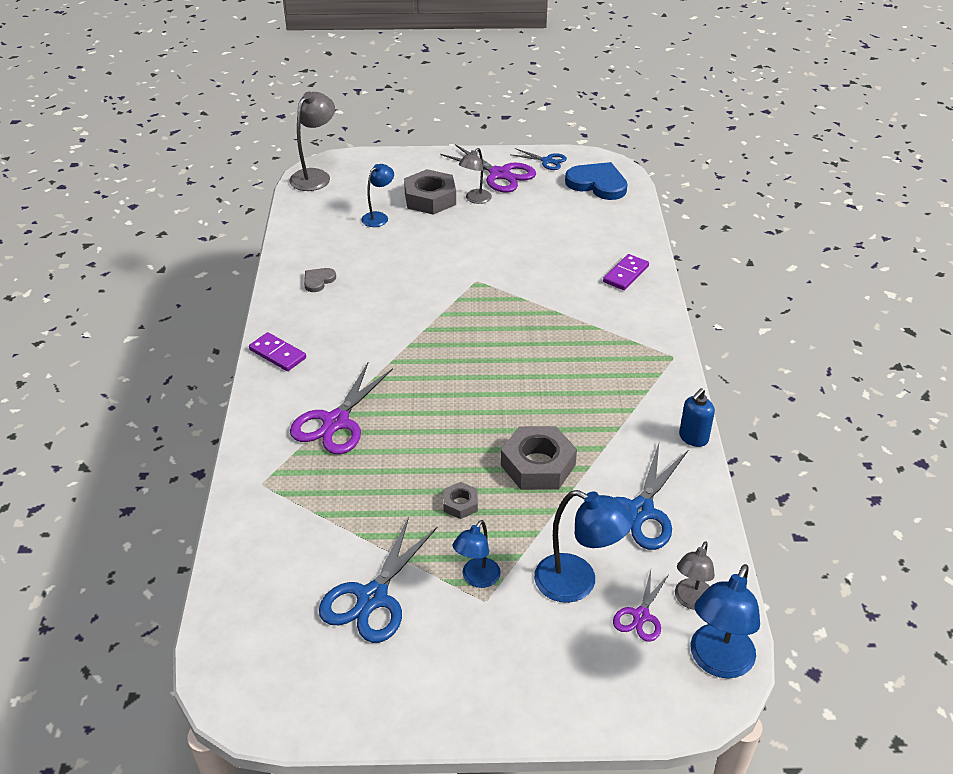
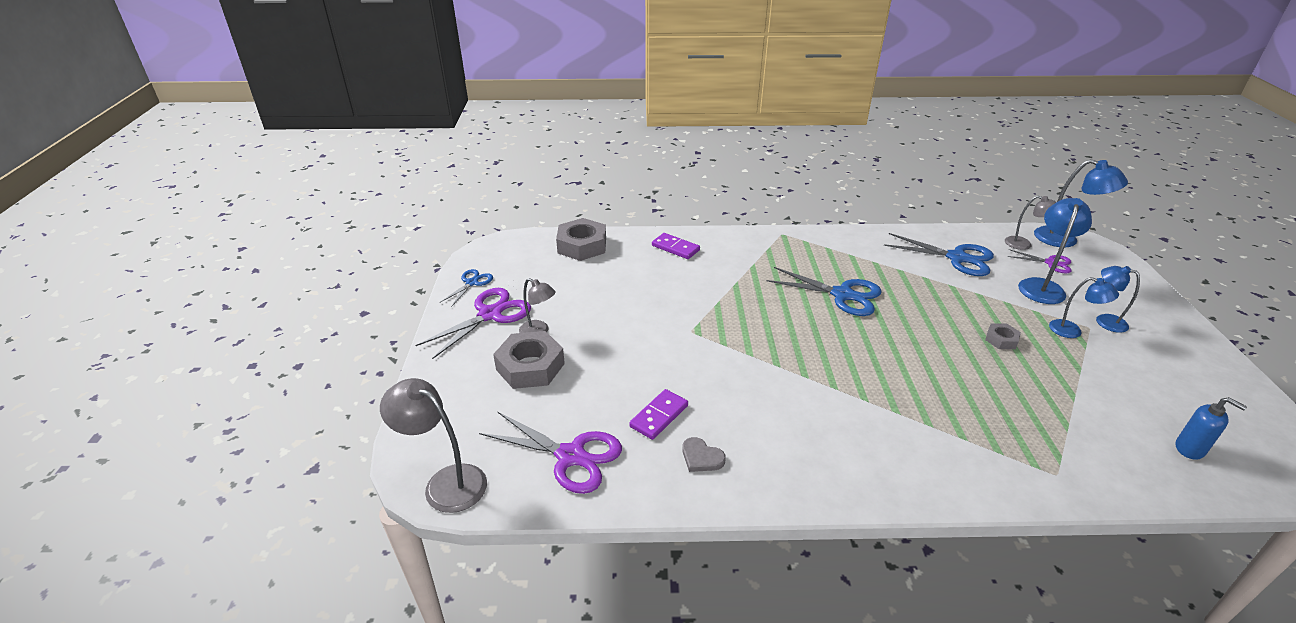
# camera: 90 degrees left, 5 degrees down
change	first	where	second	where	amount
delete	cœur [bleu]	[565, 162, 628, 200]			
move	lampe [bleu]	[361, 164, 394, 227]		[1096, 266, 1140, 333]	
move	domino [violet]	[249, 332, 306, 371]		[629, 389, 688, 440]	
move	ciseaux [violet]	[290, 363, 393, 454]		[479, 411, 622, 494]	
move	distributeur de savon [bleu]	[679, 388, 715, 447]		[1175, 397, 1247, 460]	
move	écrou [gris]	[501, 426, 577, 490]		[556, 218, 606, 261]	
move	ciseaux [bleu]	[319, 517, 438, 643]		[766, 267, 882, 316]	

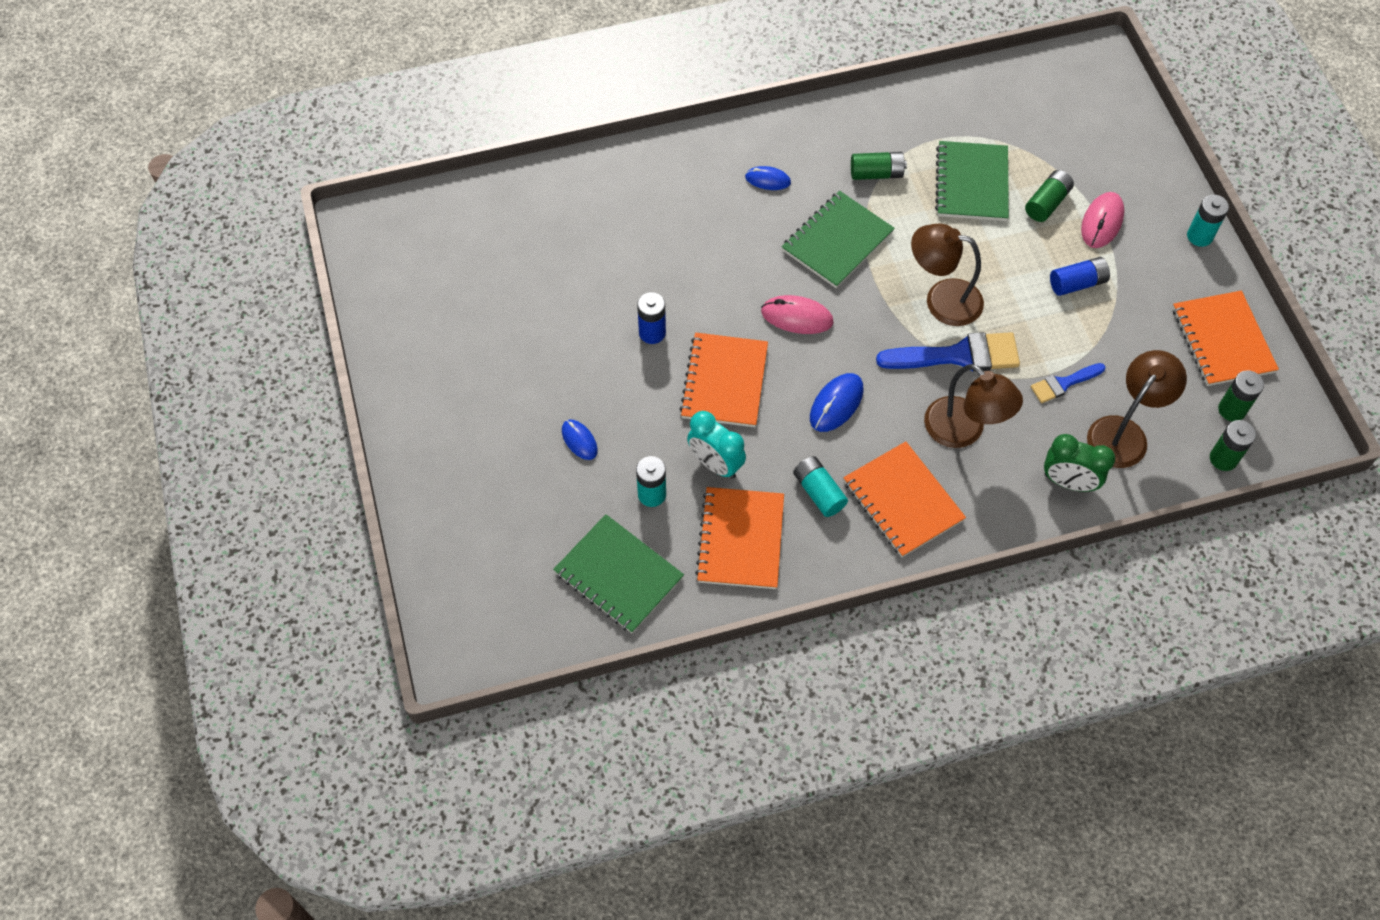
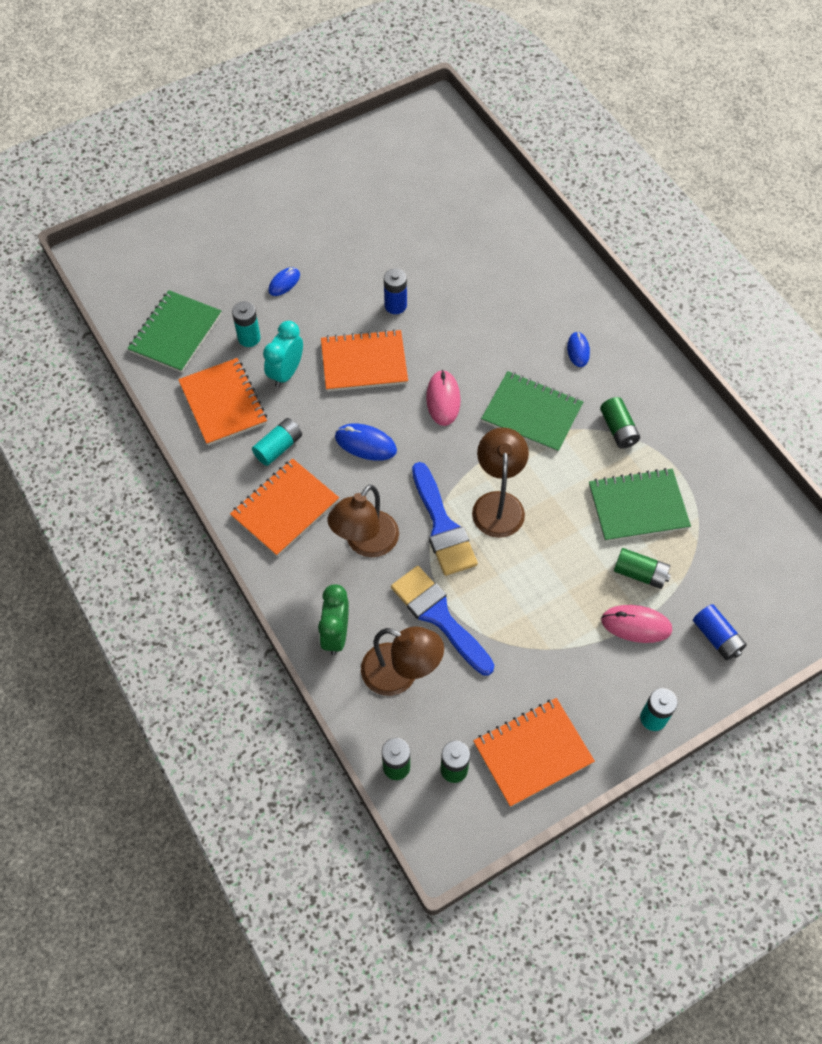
# camera: 75 degrees right, 0 degrees up
change	first	where	second	where	amount
move	pile [bleu]	[1050, 257, 1110, 296]		[693, 604, 747, 661]	
resize	pinceau [bleu]	[1031, 363, 1105, 403]		[391, 566, 494, 675]	x1.78
rotate	carnet [orange]	[695, 487, 784, 589]		[178, 358, 267, 446]	75 degrees clockwise

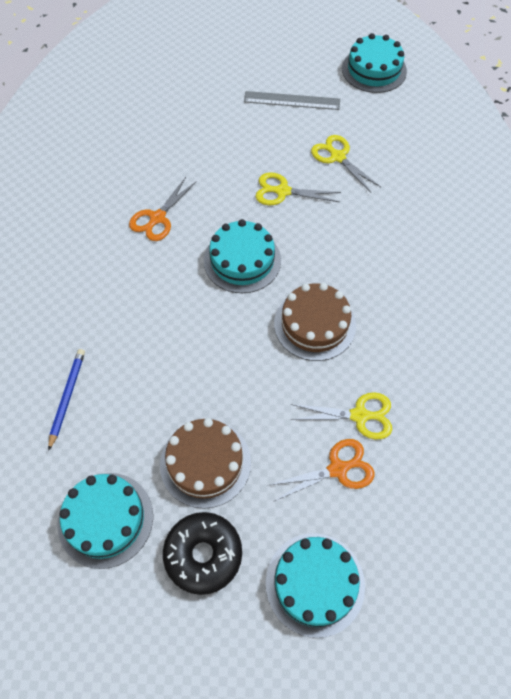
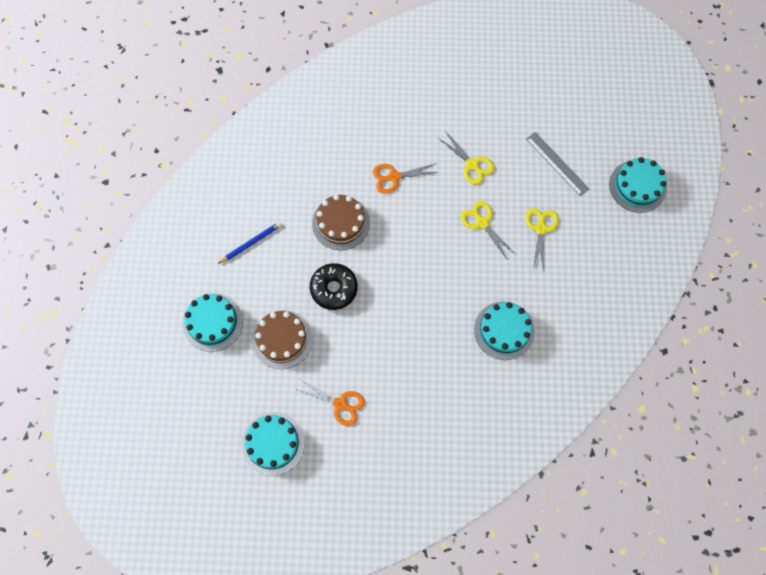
# camera: 45 degrees right, 10 degrees up
change	first	where	second	where	amount
move	gâteau [turquoise]	[204, 219, 281, 293]		[474, 302, 535, 360]	
move	gâteau [marron]	[274, 283, 356, 361]		[312, 195, 370, 250]	
move	ciseaux [jaune]	[291, 392, 392, 440]		[438, 131, 494, 184]	
move	beignet [noir]	[163, 512, 242, 595]		[310, 263, 358, 310]	

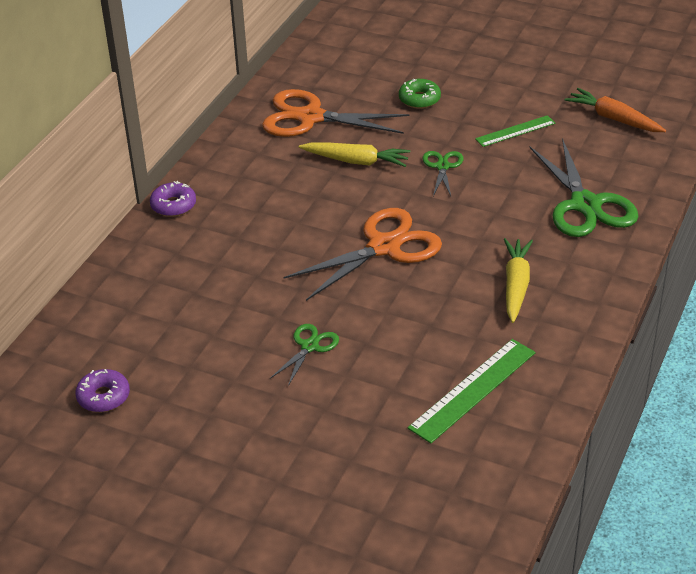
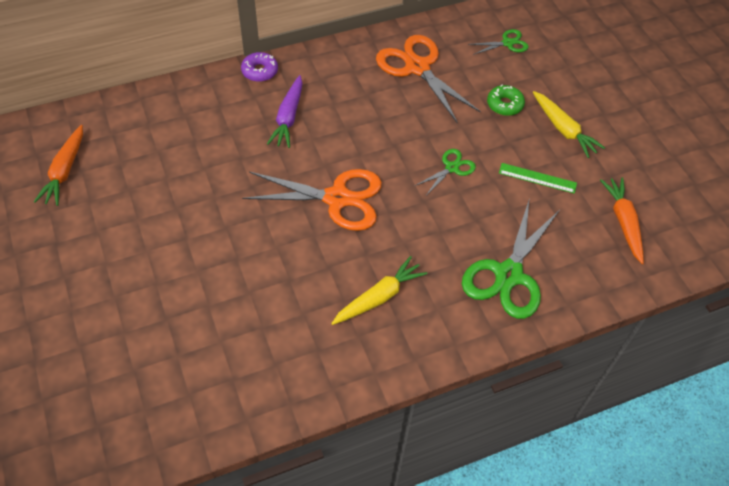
# camera: 40 degrees right, 15 degrees up
change	first	where	second	where	amount
move	carotte [jaune]	[299, 143, 410, 167]		[533, 91, 605, 158]	
move	ciseaux [vert]	[270, 324, 339, 386]		[468, 29, 529, 55]	
delete	règle [vert]	[408, 339, 536, 443]			
replace	beignet [violet]	[75, 369, 130, 412]	carotte [orange]	[34, 125, 83, 206]	
insert			carotte [violet]	[267, 75, 303, 148]	

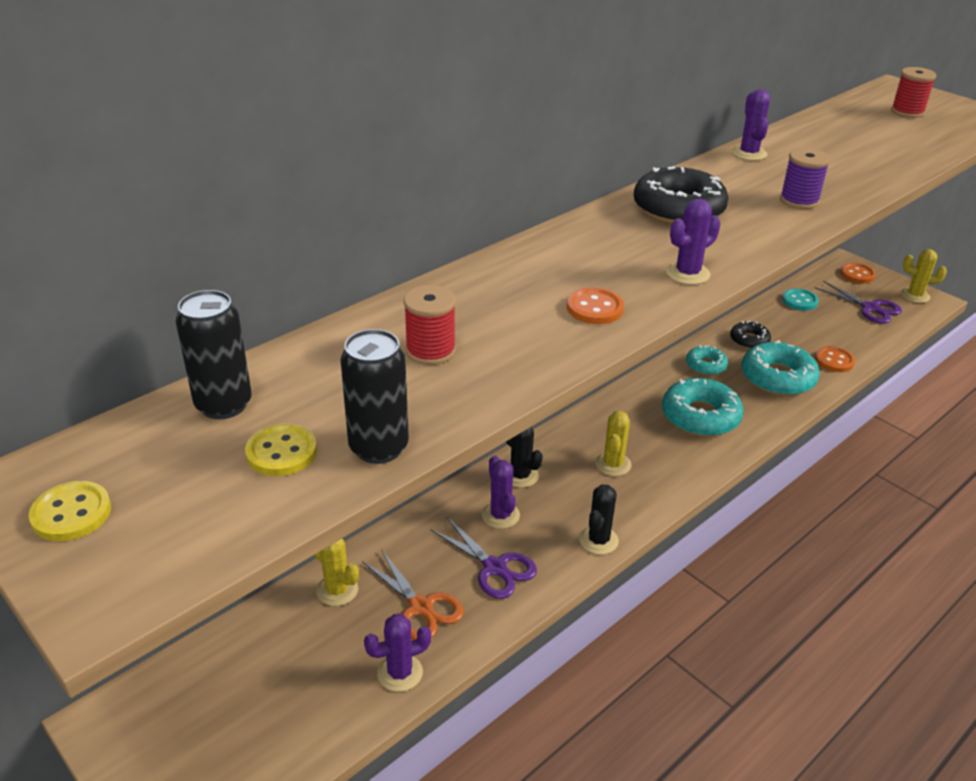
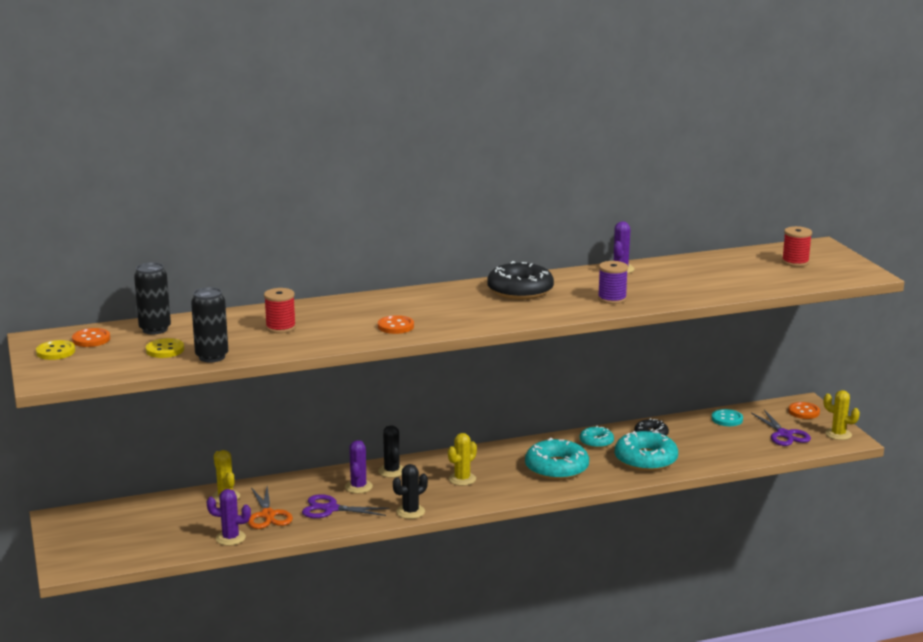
# camera: 25 degrees right, 15 degrees down
change	first	where	second	where	amount
delete	cactus [violet]	[666, 199, 721, 285]			
move	bouton [orange]	[815, 346, 855, 372]		[72, 328, 110, 347]	
rotate	ciseaux [violet]	[430, 517, 537, 599]		[302, 494, 389, 518]	120 degrees clockwise

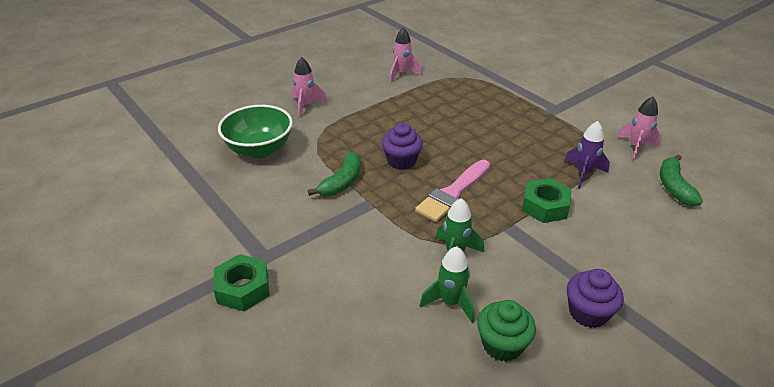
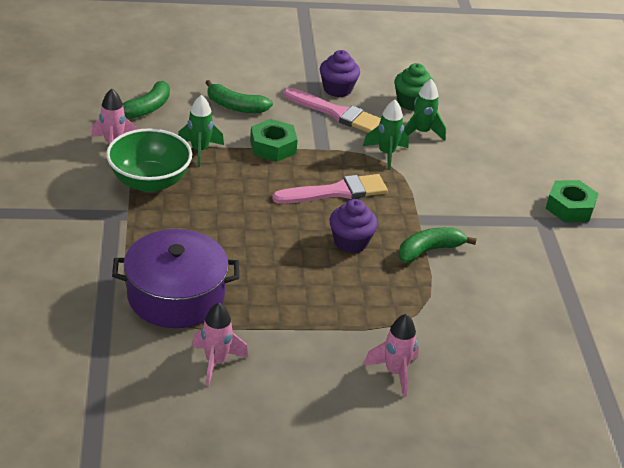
# camera: 150 degrees left, 0 degrees up
change	first	where	second	where	amount
move	bol [vert]	[218, 105, 293, 158]		[106, 128, 192, 192]	
recolor	fusée [violet]	[564, 121, 610, 188]	fusée [vert]	[178, 95, 224, 167]	
insert			banane [vert]	[205, 80, 273, 113]	
insert			pinceau [rose]	[283, 88, 381, 133]	
insert			marmite [violet]	[112, 229, 239, 328]	

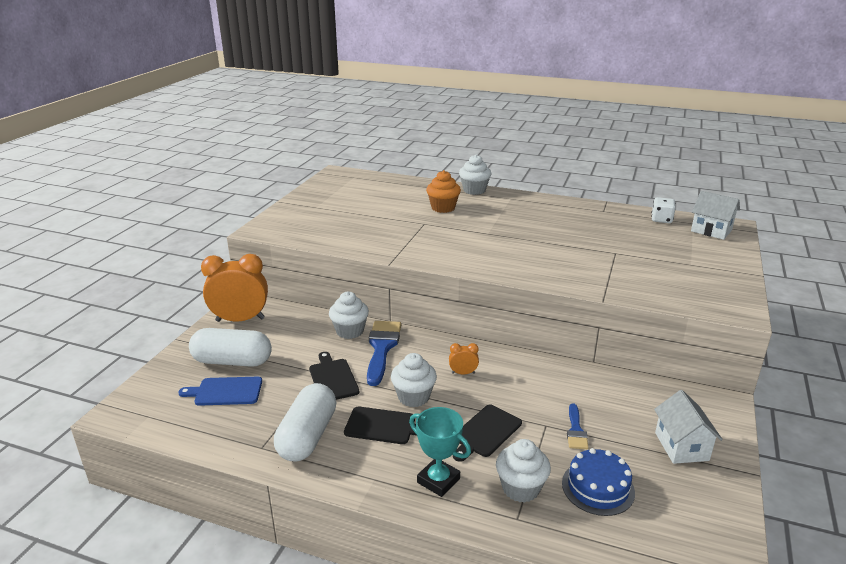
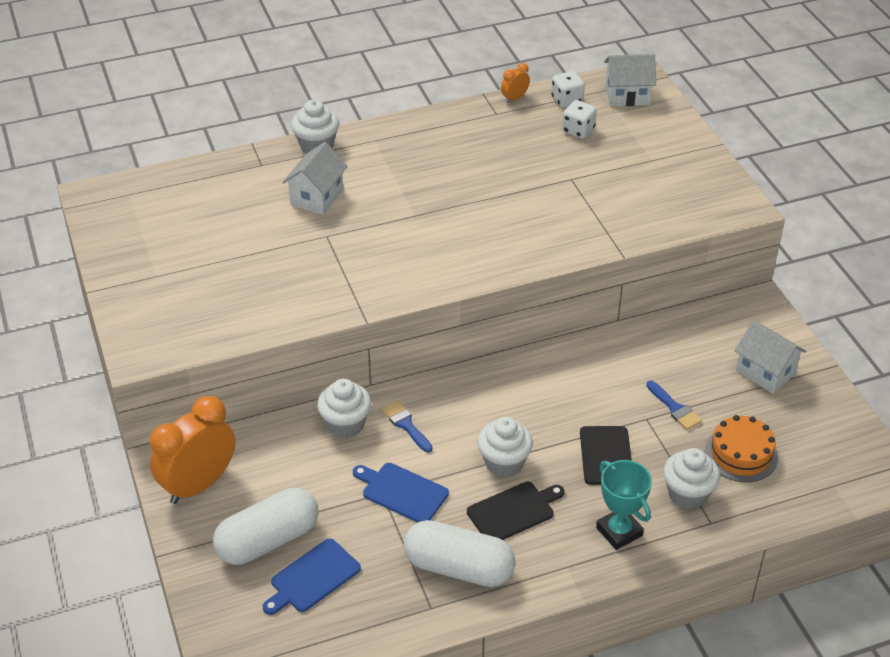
# camera: 40 degrees left, 15 degrees up
change	first	where	second	where	amount
replace	muffin [orange]	[426, 170, 461, 213]	maison [blanc]	[282, 142, 348, 215]	
resize	pinceau [bleu]	[367, 321, 401, 386]		[382, 401, 433, 453]	x0.54
move	réveil [orange]	[449, 343, 479, 375]		[501, 63, 530, 103]	
recolor	planche à découper [noir]	[309, 352, 359, 400]	planche à découper [bleu]	[353, 463, 449, 522]	
rotate	gélule [blanc]	[274, 383, 336, 462]		[404, 520, 516, 587]	45 degrees counterclockwise
rotate	trophée [turquoise]	[409, 407, 471, 497]		[596, 460, 652, 550]	60 degrees clockwise
recolor	gâteau [bleu]	[562, 448, 635, 516]	gâteau [orange]	[705, 415, 778, 482]	
insert			dé [blanc]	[562, 100, 597, 139]	

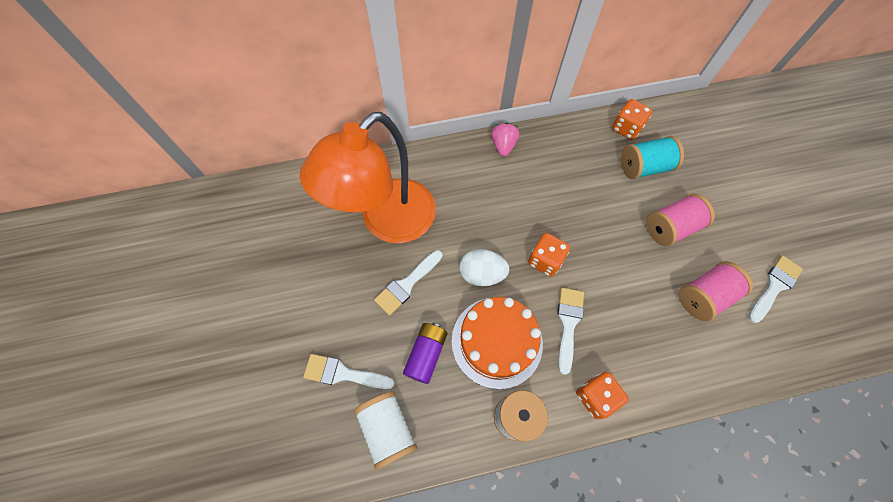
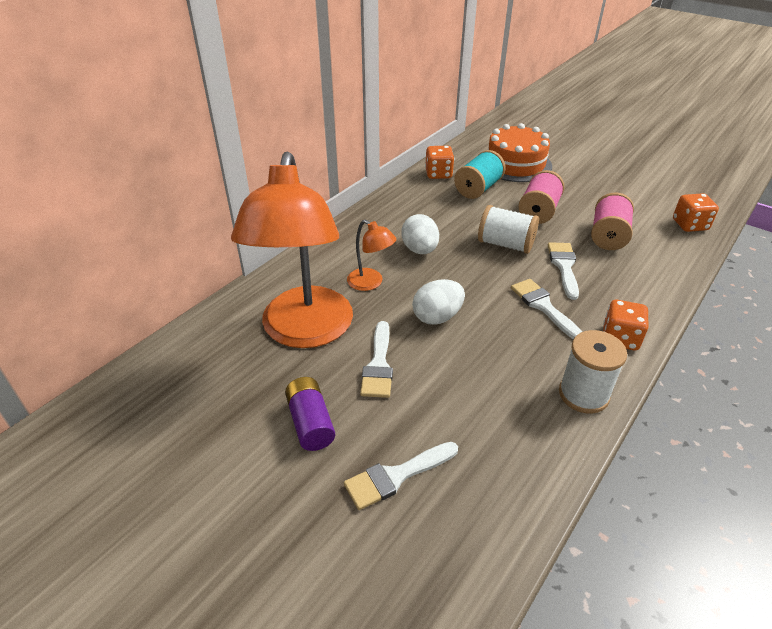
# camera: 40 degrees left, 25 degrees down
change	first	where	second	where	amount
delete	fraise [rose]	[491, 123, 519, 157]			
move	dé [orange]	[528, 233, 570, 277]		[673, 193, 719, 232]	
move	pinceau [blanc]	[748, 256, 803, 323]		[548, 242, 579, 300]	
move	gâteau [orange]	[452, 297, 543, 389]		[488, 123, 552, 182]	
move	pile [violet]	[403, 323, 447, 384]		[285, 377, 335, 451]	
move	bobine [blanc]	[354, 391, 418, 470]		[478, 205, 539, 254]	
insert			œuf [blanc]	[401, 214, 439, 254]	
insert			lampe [orange]	[347, 220, 397, 291]	

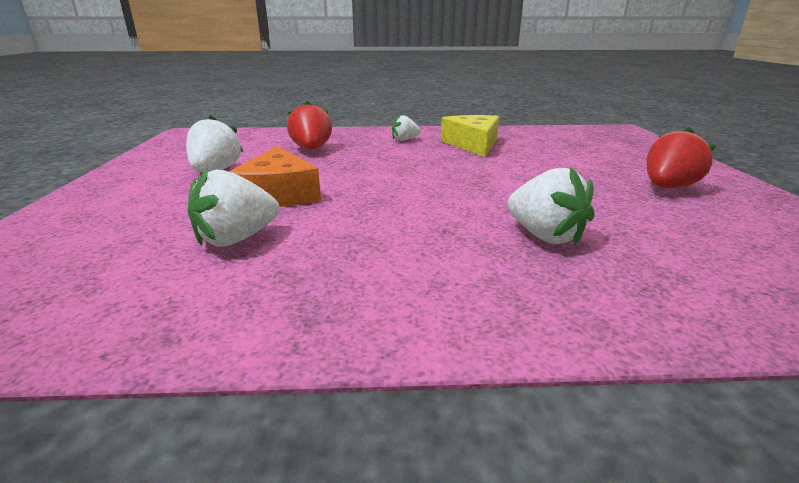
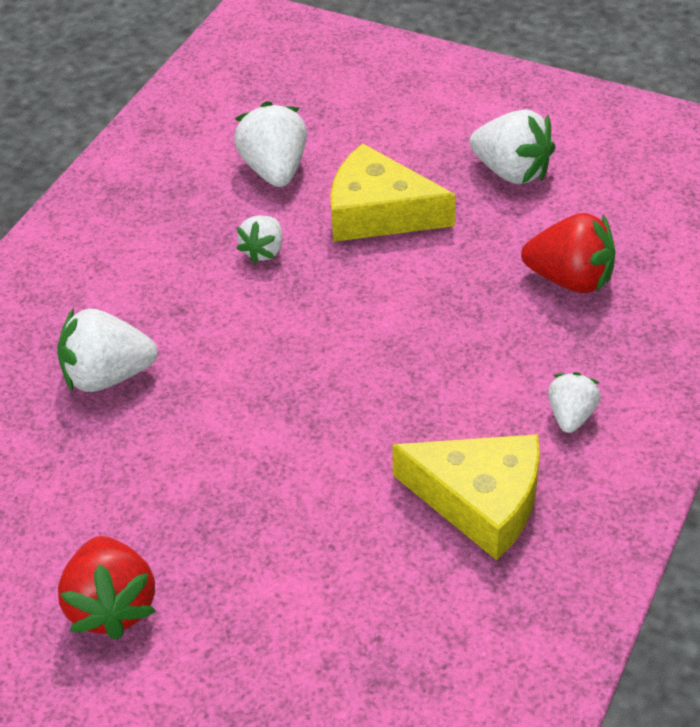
# camera: 120 degrees right, 20 degrees up
change	first	where	second	where	amount
recolor	fromage [orange]	[229, 146, 321, 207]	fromage [jaune]	[330, 143, 456, 242]	
insert			fraise [blanc]	[236, 216, 283, 264]	

